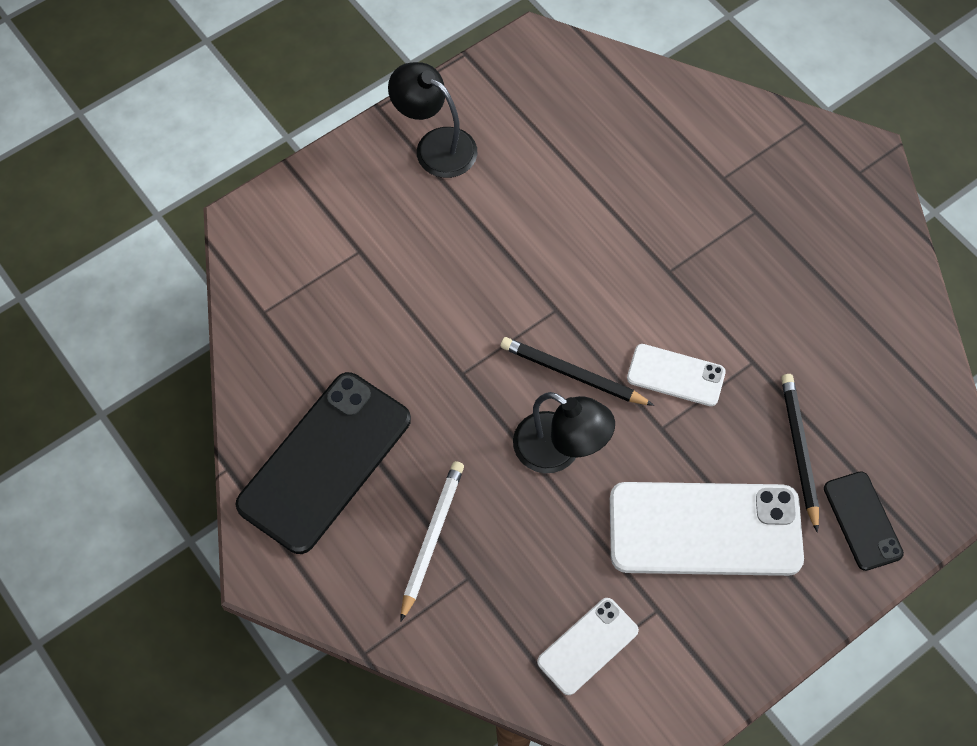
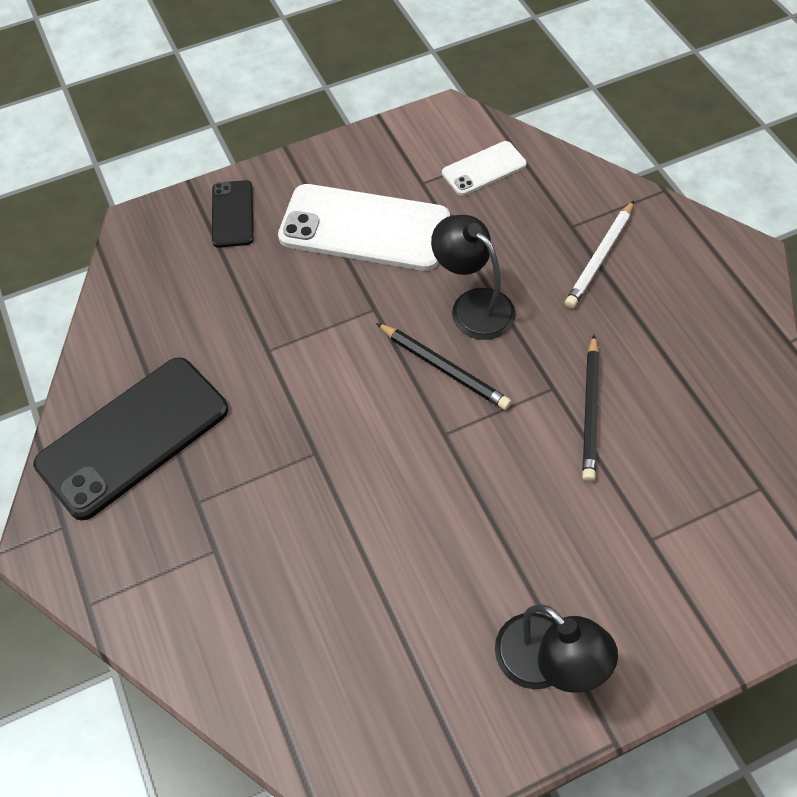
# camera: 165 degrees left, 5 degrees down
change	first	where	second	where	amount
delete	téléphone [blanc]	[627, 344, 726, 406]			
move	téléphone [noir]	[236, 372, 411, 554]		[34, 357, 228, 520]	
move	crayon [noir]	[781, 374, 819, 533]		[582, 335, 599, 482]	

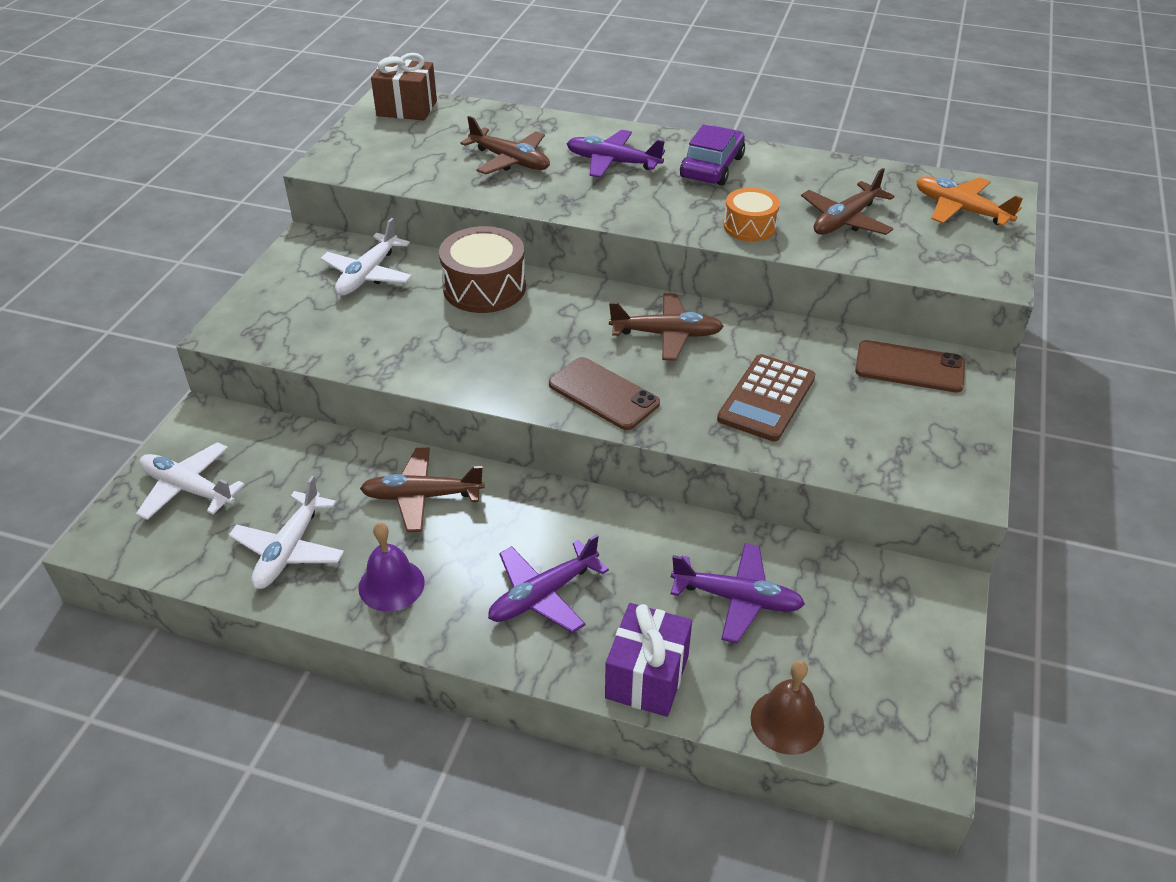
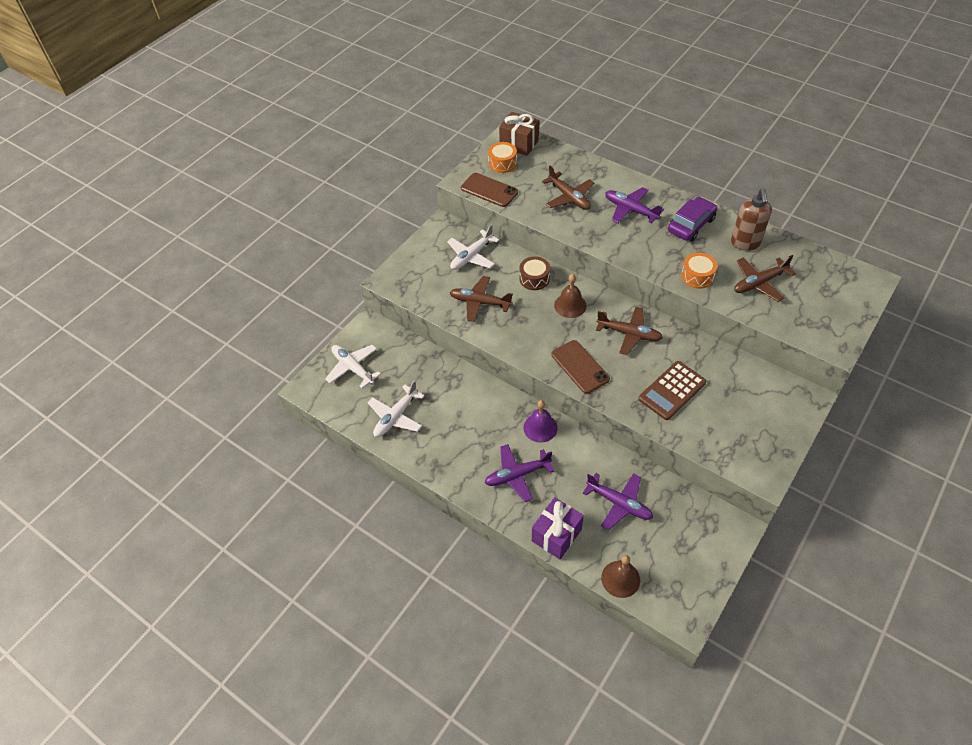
# camera: 20 degrees right, 10 degrees up
change	first	where	second	where	amount
delete	avion [orange]	[916, 176, 1023, 226]			
resize	tambour [marron]	[439, 226, 526, 313]		[519, 256, 550, 290]	x0.62
move	téléphone [marron]	[855, 340, 965, 393]		[461, 173, 518, 207]	
move	avion [marron]	[360, 448, 484, 532]		[449, 276, 513, 322]	
move	cloche [violet]	[358, 522, 425, 611]		[523, 400, 558, 443]	
insert			tambour [orange]	[488, 142, 517, 173]	
insert			distributeur de savon [marron]	[731, 188, 772, 251]	
insert			cloche [marron]	[554, 274, 587, 318]	

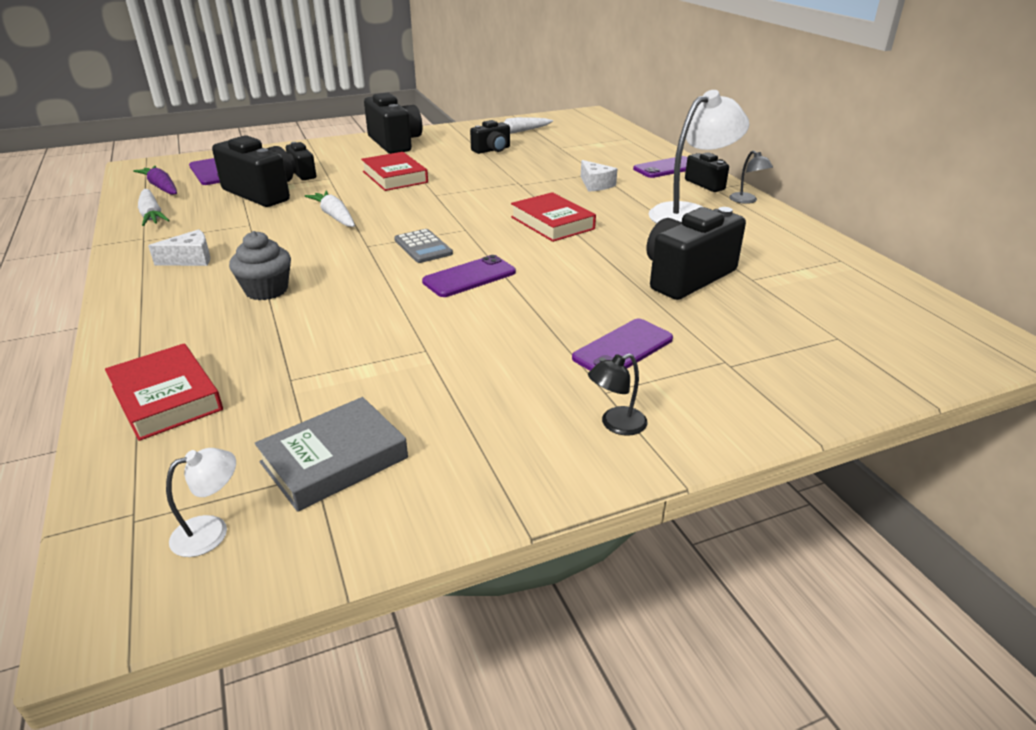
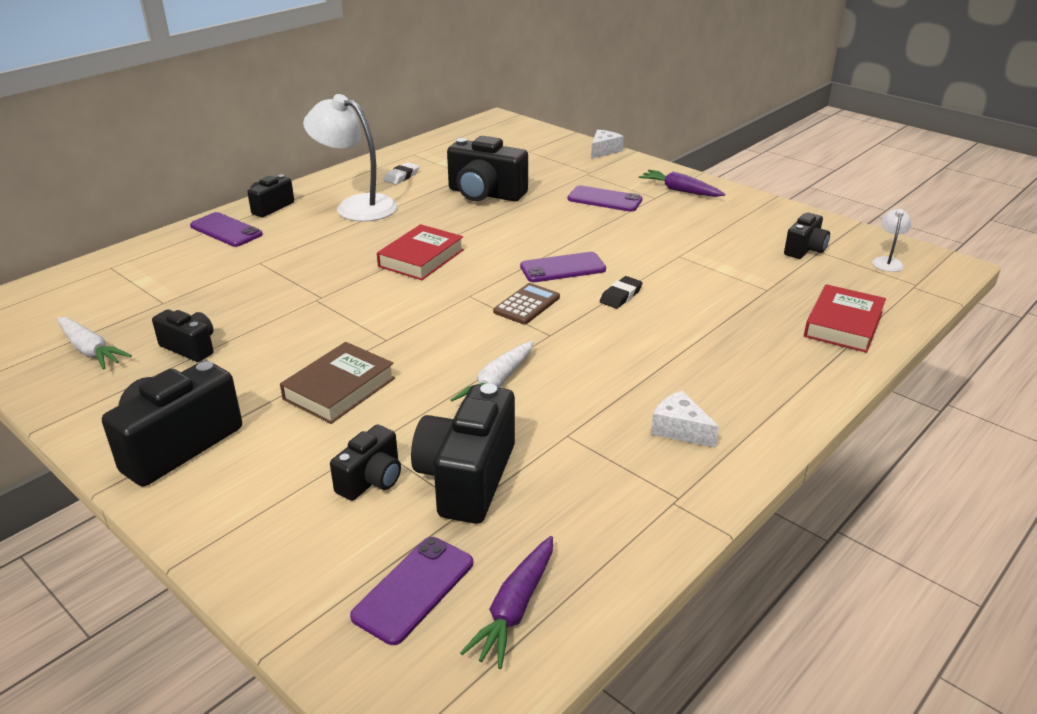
# camera: 115 degrees left, 0 degrees up
change	first	where	second	where	amount
delete	lampe [gris]	[729, 151, 773, 204]			
recolor	livre [rouge]	[361, 152, 428, 191]	livre [marron]	[280, 342, 395, 424]	
move	fromage [blanc]	[581, 160, 617, 192]		[591, 130, 624, 159]	
delete	carotte [blanc]	[138, 189, 170, 226]			
recolor	calculatrice [gris]	[394, 229, 453, 263]	calculatrice [marron]	[493, 283, 560, 324]	
delete	muffin [gris]	[229, 231, 291, 300]			
rotate	téléphone [violet]	[422, 255, 516, 297]		[520, 252, 606, 282]	45 degrees counterclockwise
replace	lampe [noir]	[588, 353, 648, 436]	carotte [violet]	[639, 170, 725, 197]	
replace	livre [gris]	[255, 397, 408, 512]	appareil photo [noir]	[784, 213, 830, 259]	
rotate	lampe [blanc]	[166, 448, 236, 557]		[872, 209, 911, 272]	75 degrees clockwise
insert			gomme [blanc]	[384, 162, 419, 185]	
insert			gomme [noir]	[600, 276, 643, 309]	

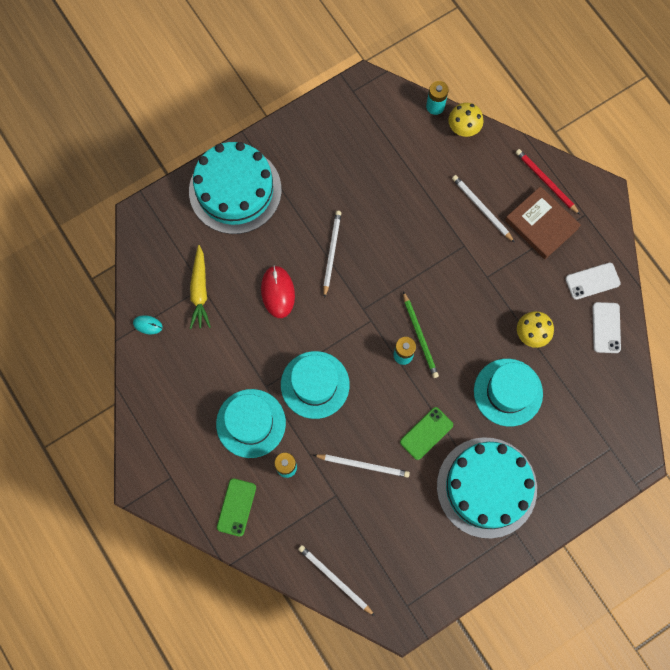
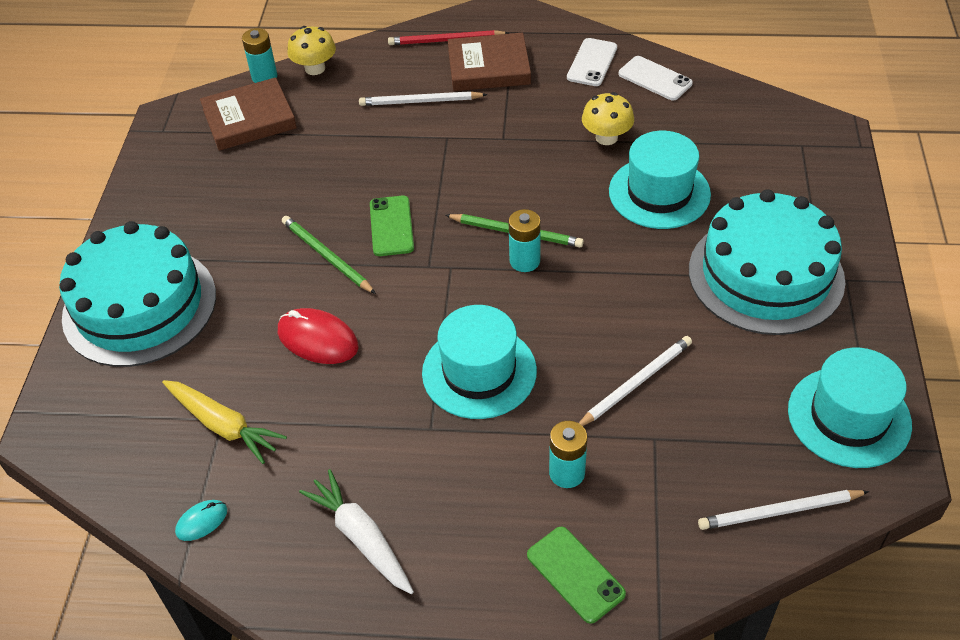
# camera: 50 degrees left, 25 degrees down
change	first	where	second	where	amount
recolor	crayon [blanc]	[323, 211, 341, 298]	crayon [vert]	[282, 216, 376, 294]	
move	chapeau [turquoise]	[216, 389, 286, 458]		[788, 348, 912, 468]	
move	téléphone [vert]	[400, 407, 453, 460]		[370, 196, 414, 256]	
insert			livre [marron]	[200, 77, 297, 151]	
insert			carotte [blanc]	[299, 469, 414, 594]	

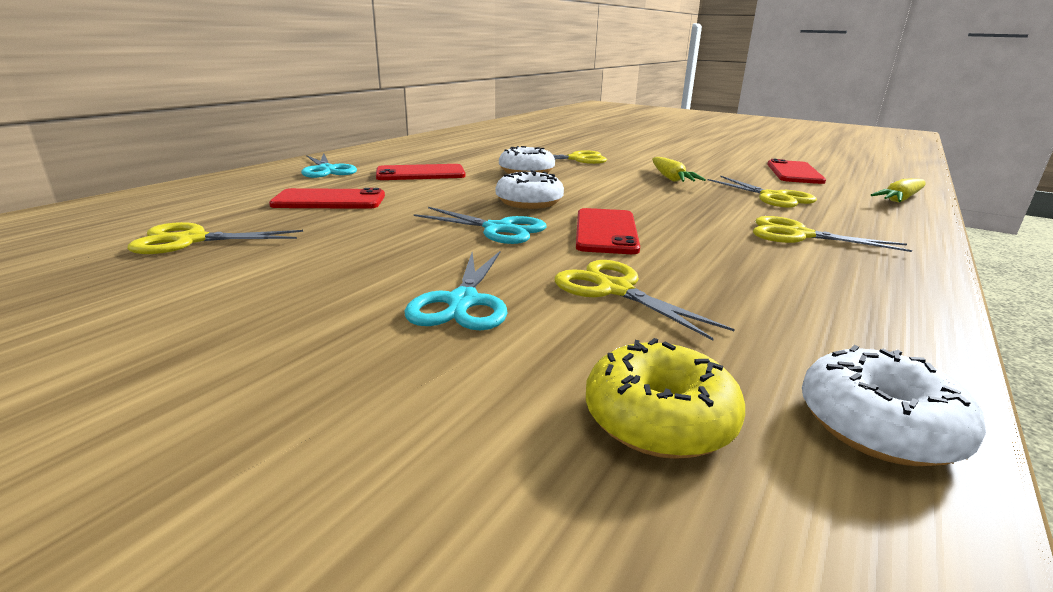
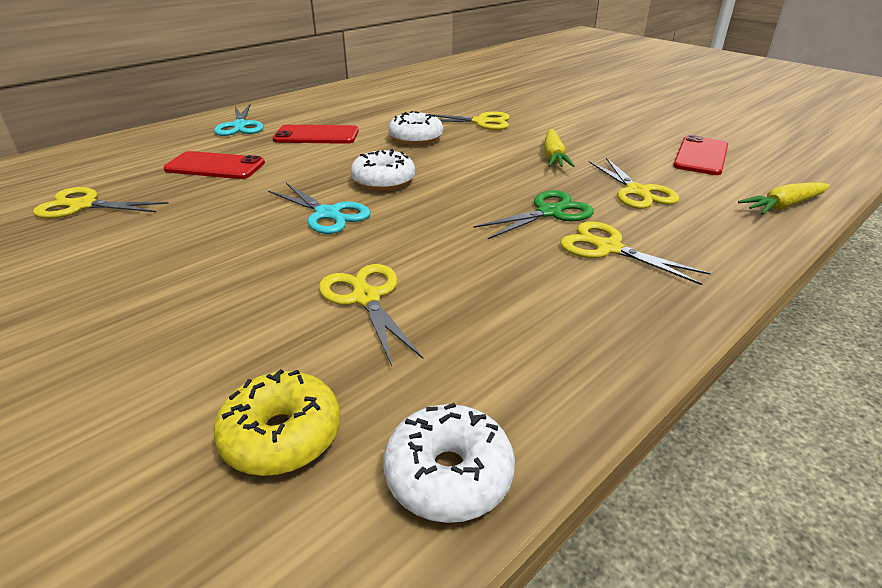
# camera: 15 degrees right, 10 degrees up
change	first	where	second	where	amount
delete	téléphone [rouge]	[576, 208, 640, 254]			
delete	ciseaux [turquoise]	[404, 250, 507, 330]			
insert			ciseaux [vert]	[473, 190, 594, 239]	

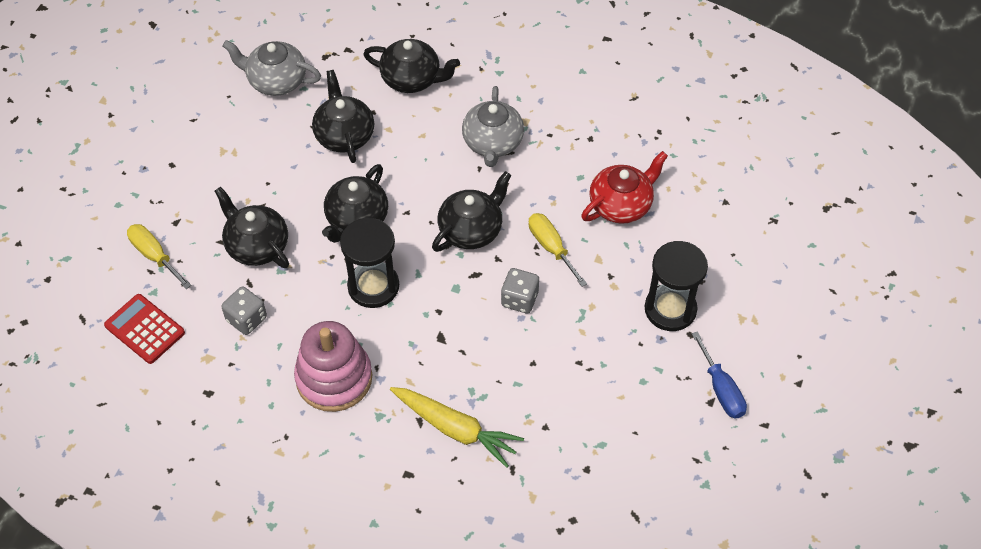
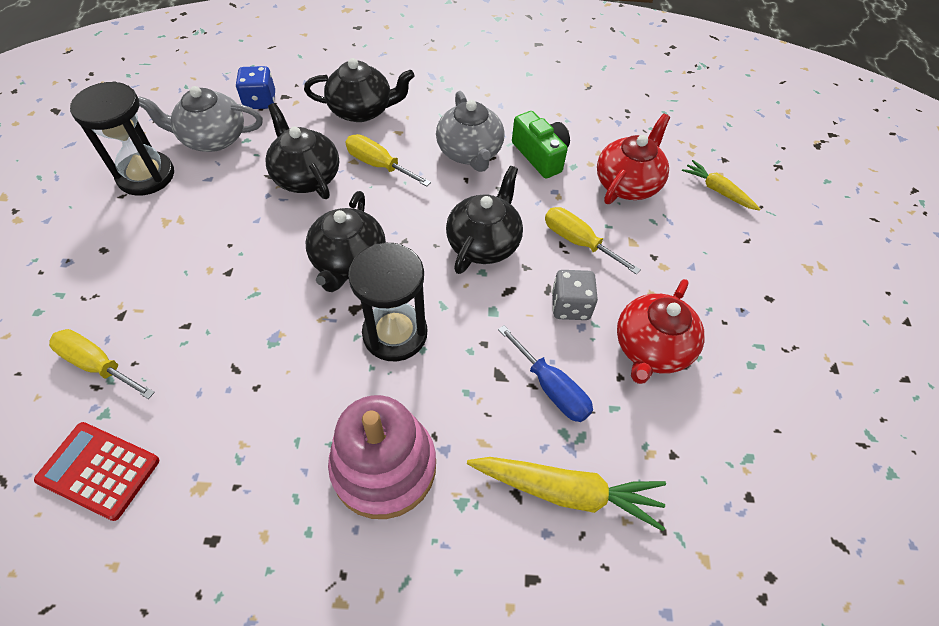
# camera: 20 degrees left, 0 degrees up
change	first	where	second	where	amount
delete	théière [noir]	[215, 187, 289, 268]			
move	sablier [noir]	[645, 241, 708, 331]		[70, 82, 174, 196]	
delete	dé [gris]	[221, 286, 267, 335]			
move	tournevis [bleu]	[692, 331, 747, 419]		[498, 325, 593, 422]	
insert			dé [bleu]	[236, 66, 275, 109]	
insert			appareil photo [vert]	[512, 111, 570, 179]	
insert			tournevis [jaune]	[345, 134, 431, 186]	
insert			carotte [jaune]	[682, 160, 760, 211]	
insert			théière [rouge]	[617, 279, 705, 384]	

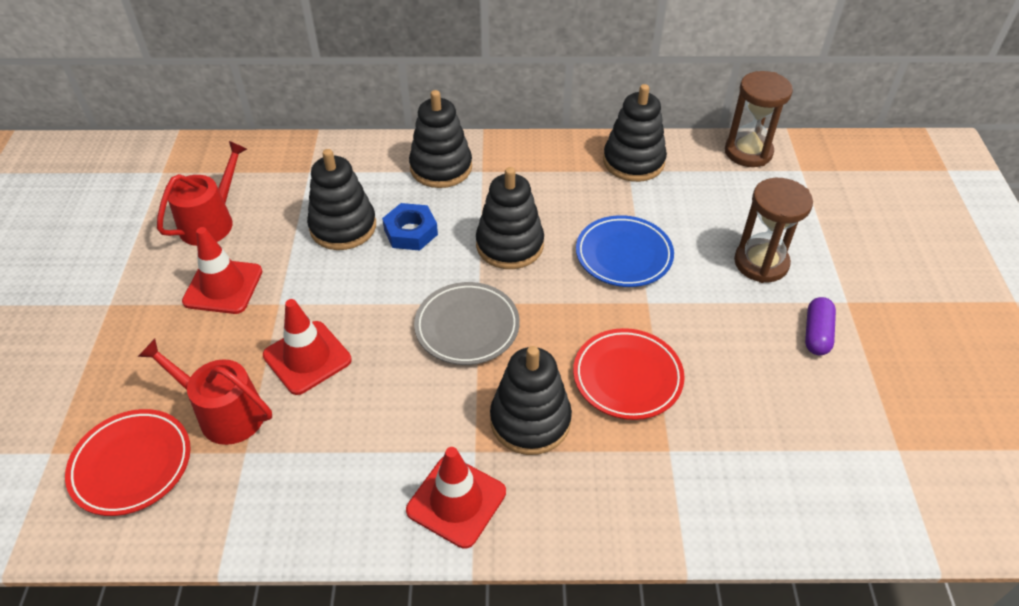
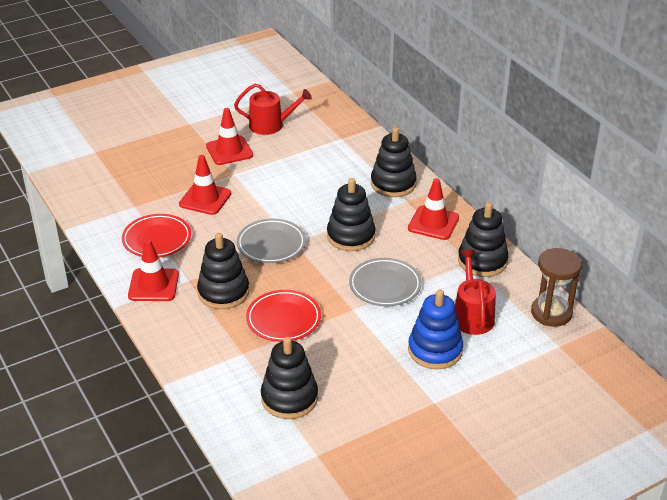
# camera: 60 degrees right, 10 degrees down
change	first	where	second	where	amount
move	jouet à empiler [noir]	[307, 149, 376, 250]		[261, 337, 318, 419]	
replace	sablier [marron]	[734, 178, 813, 283]	jouet à empiler [bleu]	[408, 289, 463, 369]	
delete	écrou [bleu]	[382, 203, 438, 251]			
recolor	assiette [bleu]	[576, 215, 674, 287]	assiette [gris]	[349, 258, 422, 307]	
delete	gélule [violet]	[805, 297, 836, 355]			
move	arrosoir [rouge]	[138, 339, 272, 445]		[455, 250, 496, 335]	
move	assiette [rouge]	[65, 409, 191, 516]		[122, 214, 191, 257]	
insert			cône de chantier [rouge]	[408, 178, 459, 240]	

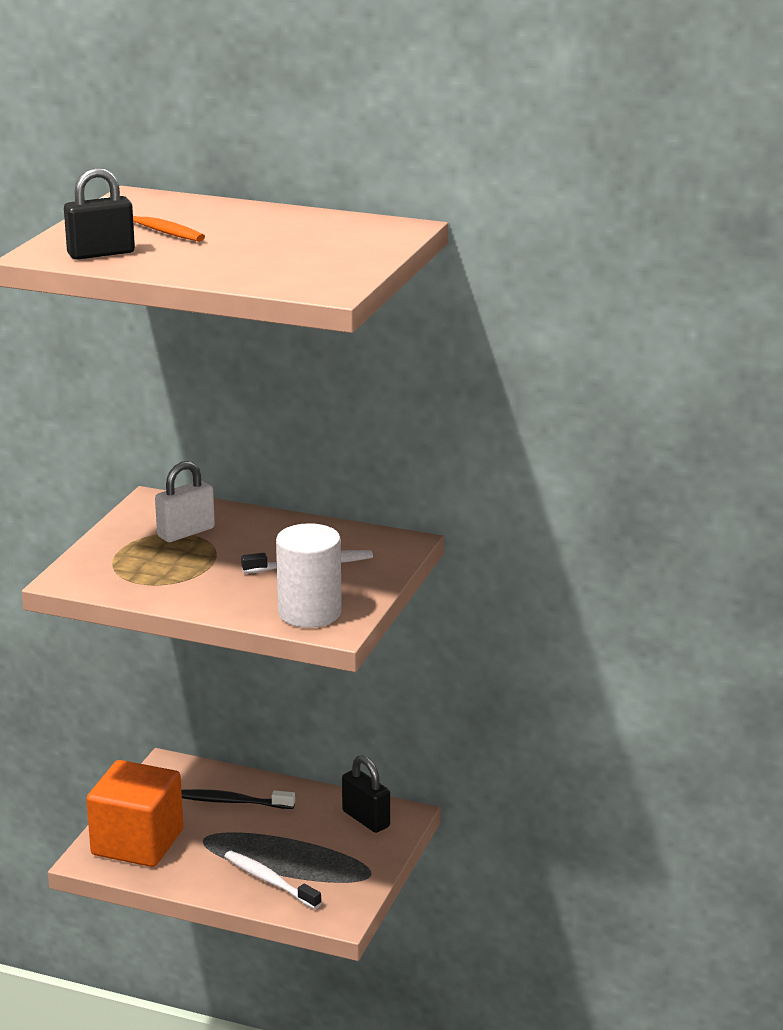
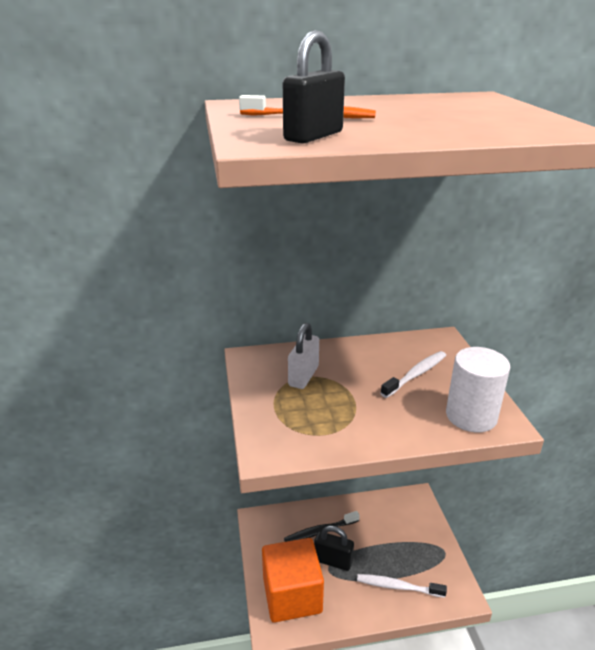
# camera: 30 degrees left, 5 degrees up
change	first	where	second	where	amount
move	cadenas [noir]	[342, 755, 390, 833]		[314, 525, 354, 571]	

